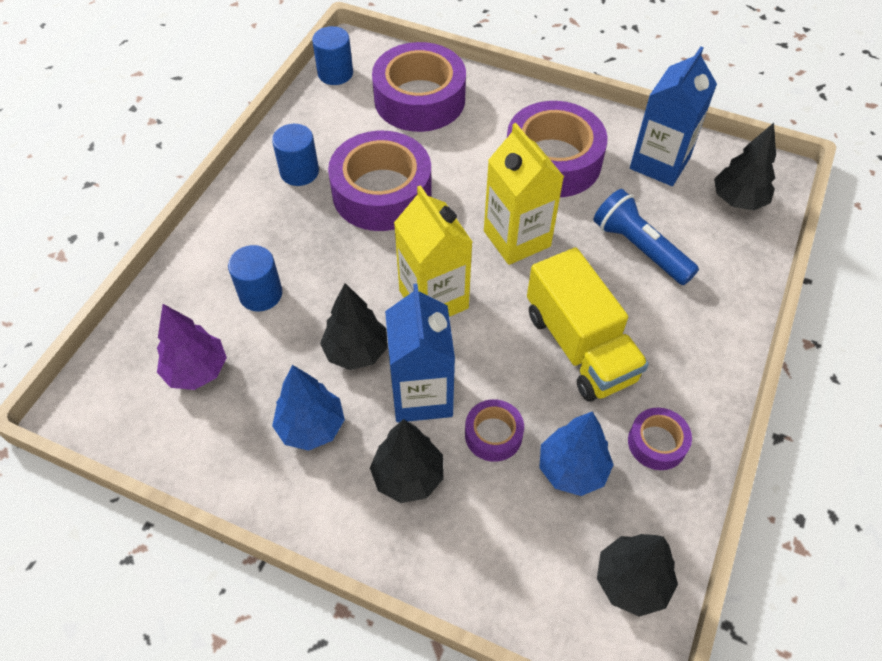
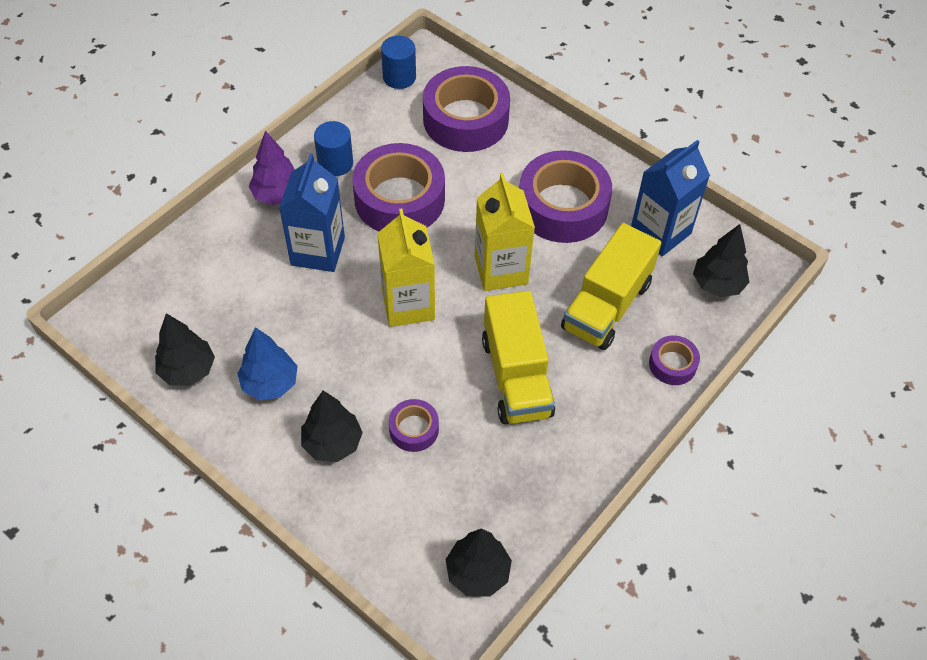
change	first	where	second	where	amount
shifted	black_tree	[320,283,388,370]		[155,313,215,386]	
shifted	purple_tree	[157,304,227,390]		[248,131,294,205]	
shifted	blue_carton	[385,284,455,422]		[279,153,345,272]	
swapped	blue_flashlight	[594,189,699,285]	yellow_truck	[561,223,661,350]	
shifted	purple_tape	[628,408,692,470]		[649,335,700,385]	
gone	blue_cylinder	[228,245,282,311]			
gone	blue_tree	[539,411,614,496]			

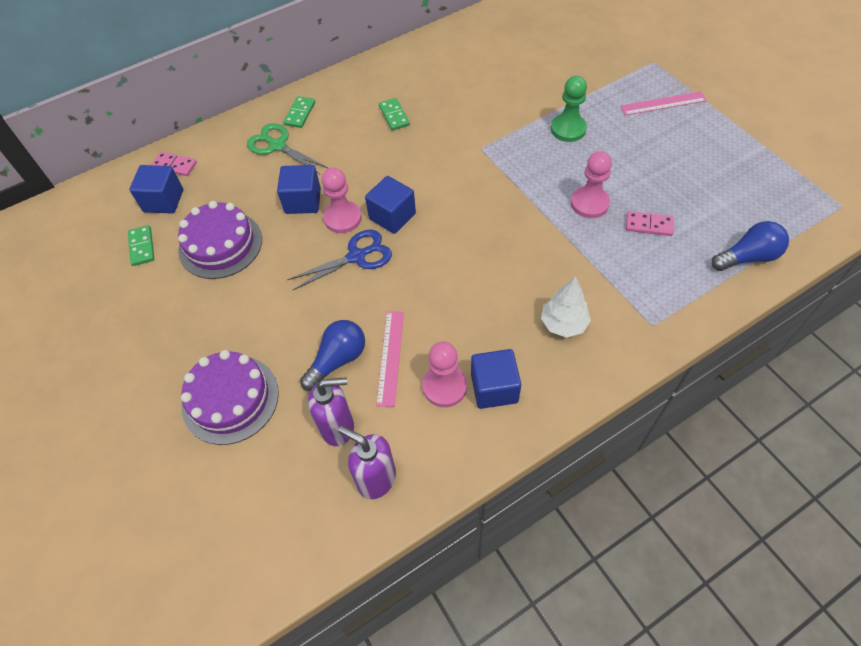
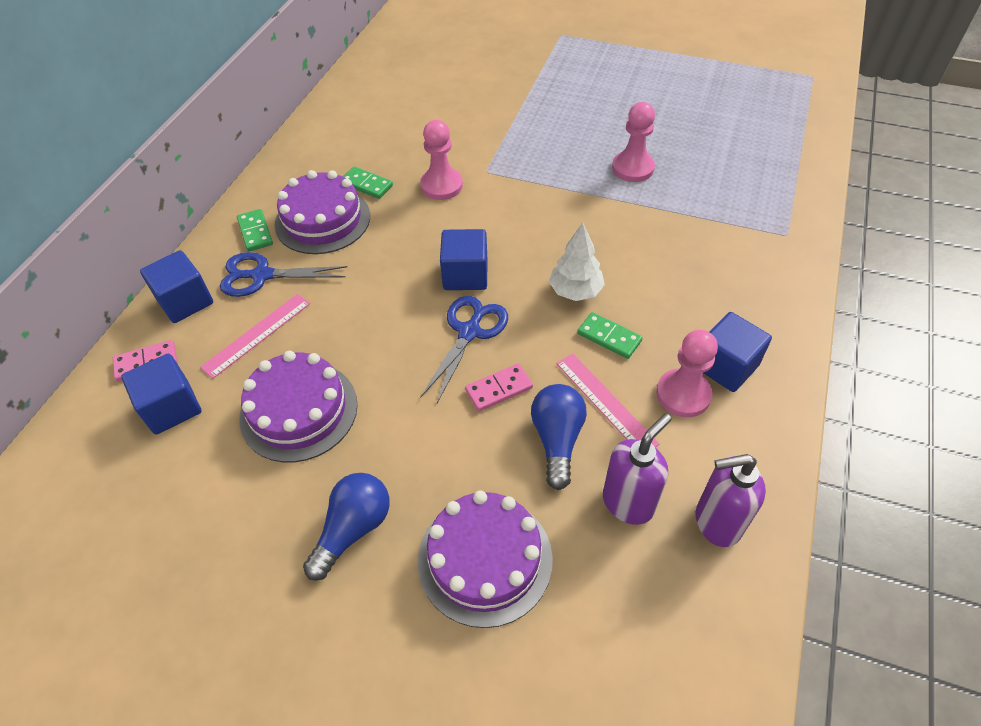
change	first	where	second	where	amount
shifted	blue_cube	[277,165,321,214]		[140,250,213,323]	
shifted	pink_ruler	[620,91,707,116]		[200,294,310,379]	
repainted	green_scissors	[247,123,328,174]	blue_scissors	[220,252,347,297]	
new			purple_cake	[275,170,370,254]	
shifted	blue_light_bulb	[711,221,789,271]		[303,473,390,581]	
shifted	pink_pawn	[322,168,362,233]		[420,120,463,200]	
shifted	pink_domino	[626,211,674,236]		[465,363,533,411]	
shifted	white_tree	[541,276,591,338]		[549,223,605,301]	
shifted	green_domino	[128,225,154,266]		[577,312,643,359]	
gone	green_pawn	[551,76,587,142]			

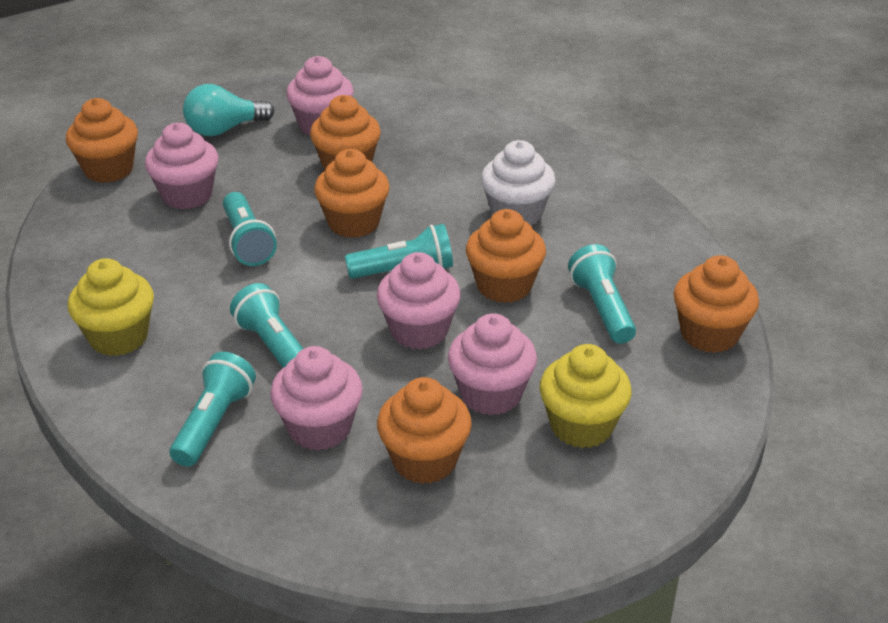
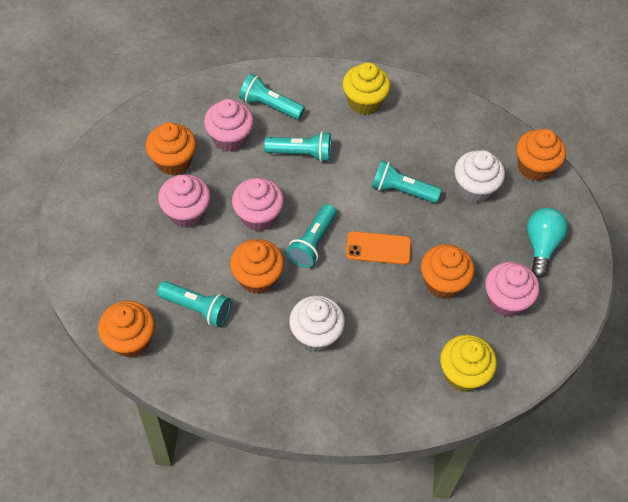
change	first	where	second	where	amount
rotated	turquoise_flashlight	[170,352,256,467]		[239,74,305,120]	150 degrees clockwise
swapped	orange_cupcake	[314,149,390,238]	orange_phone	[346,231,411,265]	
shifted	yellow_cupcake	[539,344,632,448]		[440,335,497,392]	
repainted	pink_cupcake	[145,123,219,210]	white_cupcake	[454,150,505,203]	

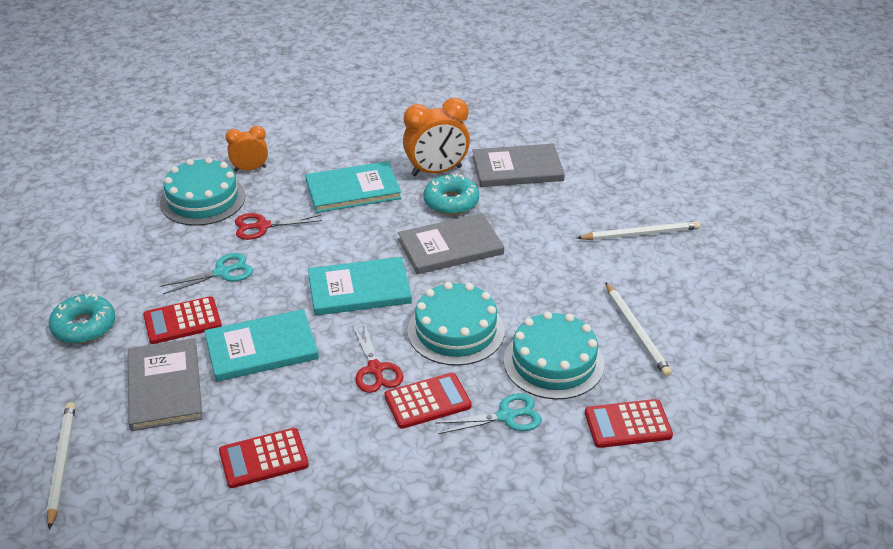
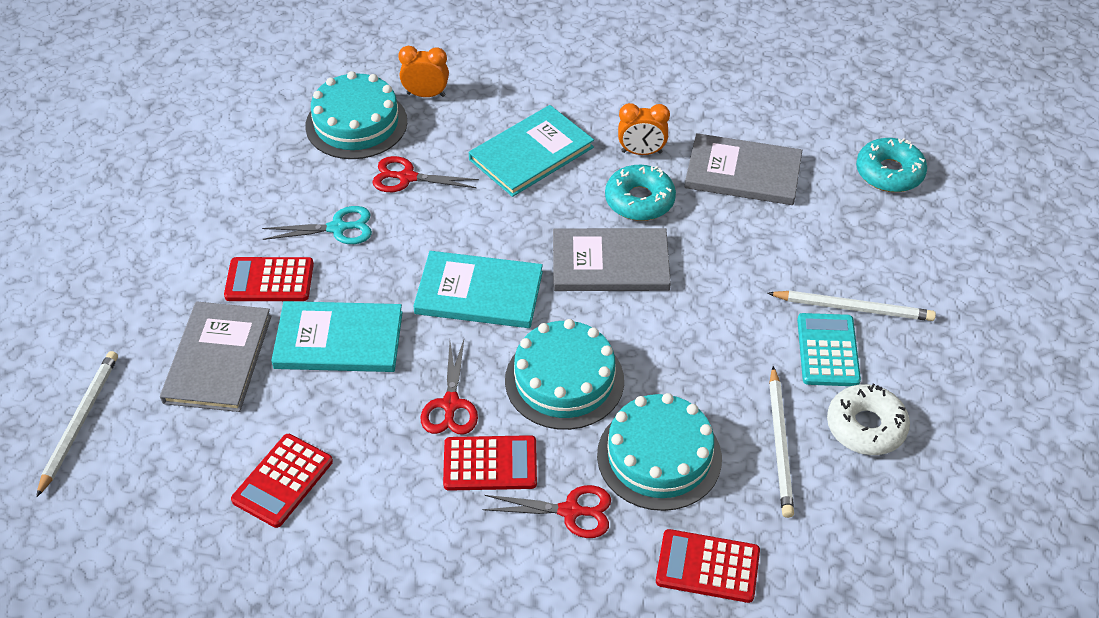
change	first	where	second	where	amount
rotated	red_calculator	[219,428,309,488]		[231,434,333,528]	60 degrees counterclockwise
rotated	turquoise_book	[305,161,401,213]		[469,105,594,197]	45 degrees counterclockwise
repainted	turquoise_scissors	[435,393,542,434]	red_scissors	[482,485,611,538]	
scaled	orange_clock	[403,98,470,176]		[618,103,670,155]	x0.61
new			turquoise_calculator	[797,313,861,386]	
new			white_donut	[827,384,910,455]	
shifted	turquoise_donut	[49,293,115,344]		[856,138,927,192]	

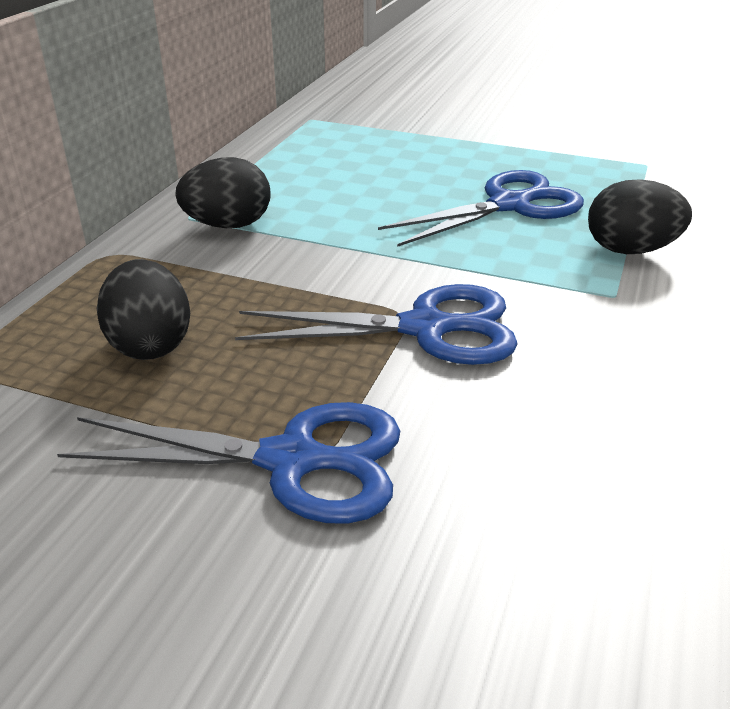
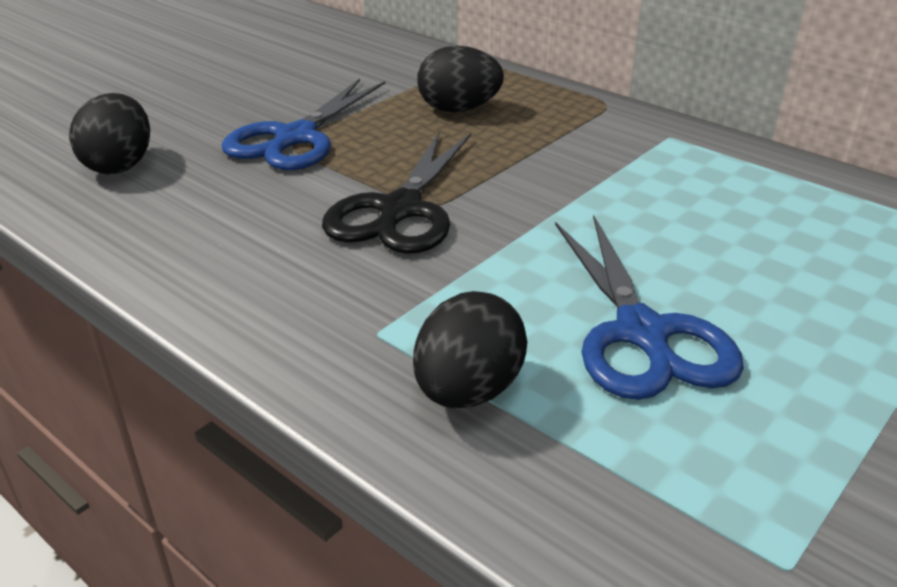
change	first	where	second	where	amount
shifted	black_egg	[175,157,271,228]		[69,93,150,175]	
repainted	blue_scissors	[235,284,518,365]	black_scissors	[322,131,471,254]	

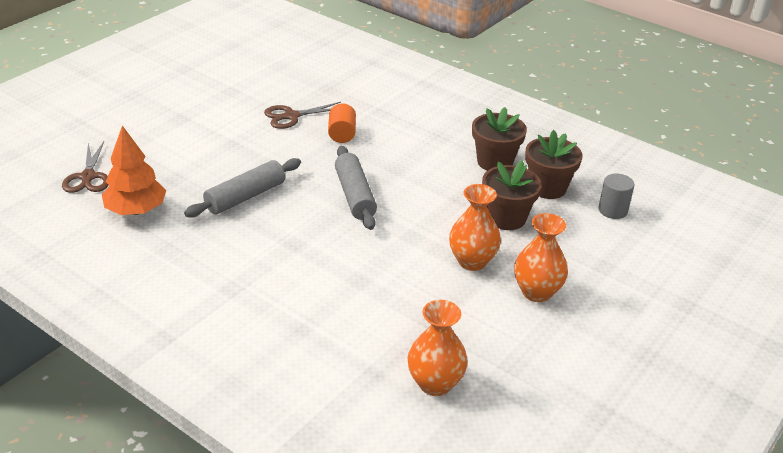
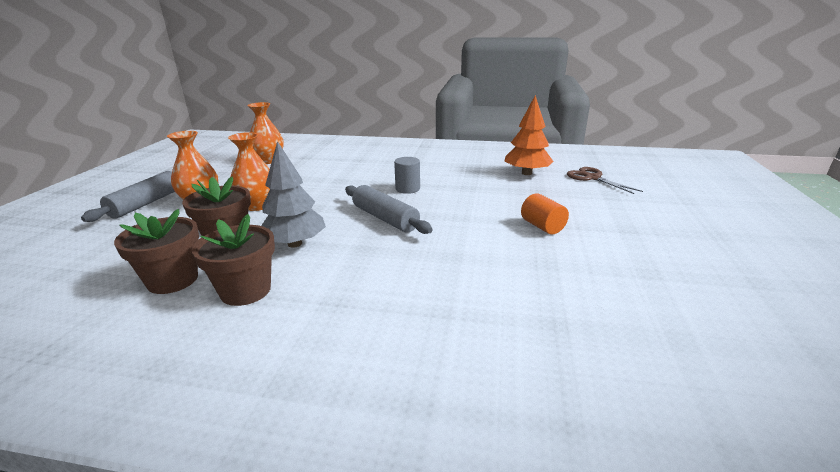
change	first	where	second	where	amount
shifted	grey_rolling_pin	[184,158,301,217]		[81,171,175,222]	
new			grey_tree	[261,141,326,248]	
shifted	grey_cylinder	[598,173,634,219]		[394,157,420,194]	
shifted	orange_cylinder	[328,103,356,143]		[521,194,569,234]	
gone	brown_scissors	[264,102,341,129]			

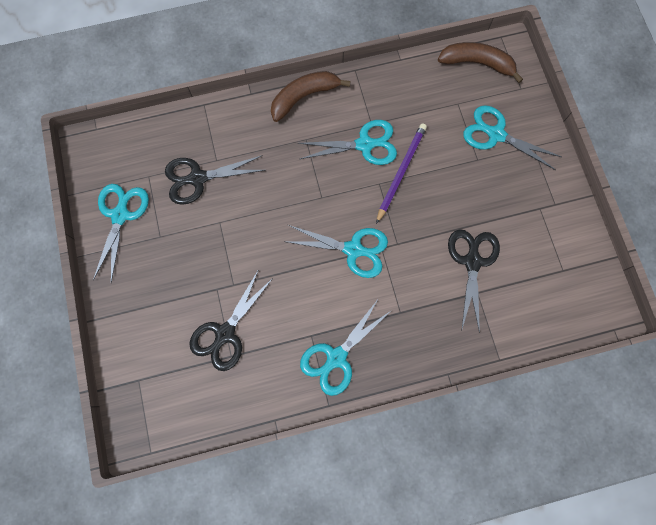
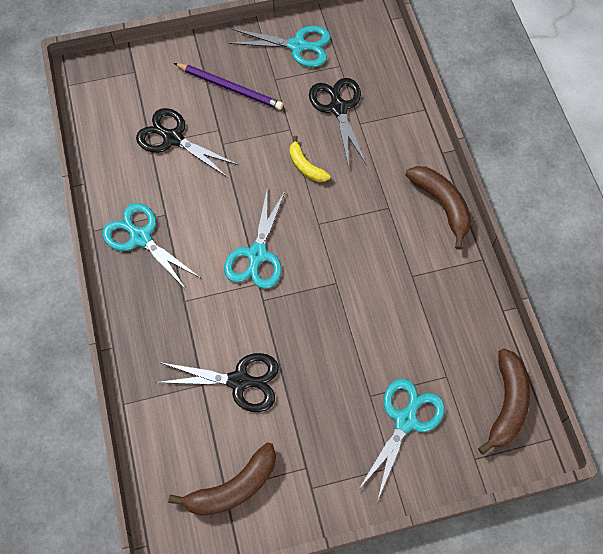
change	first	where	second	where	amount
new			brown_banana	[168,442,276,516]	
shifted	purple_pencil	[376,124,427,224]		[174,63,283,110]	
new			yellow_banana	[290,136,331,182]	
gone	turquoise_scissors	[298,120,397,165]			

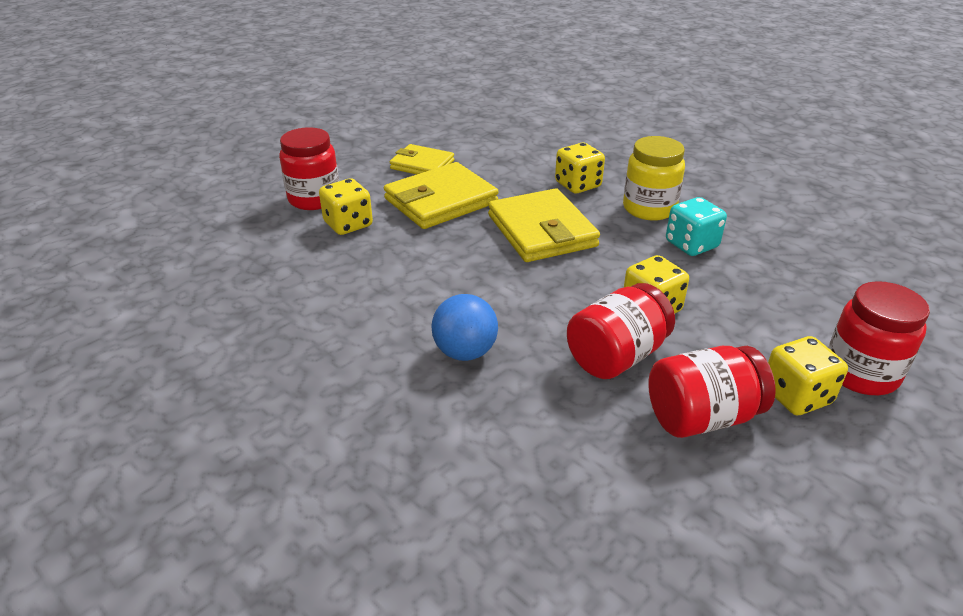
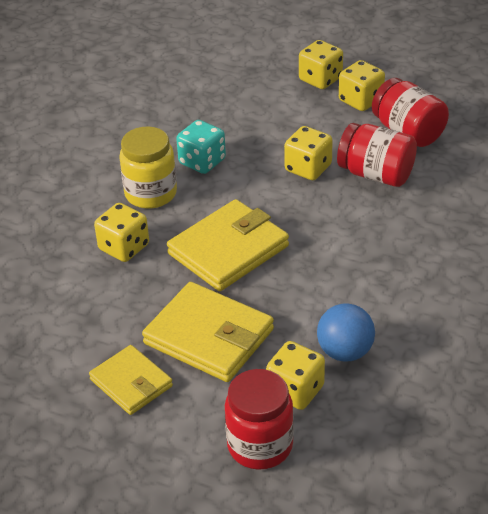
change	first	where	second	where	amount
rotated	yellow_wallet	[390,144,454,174]		[89,345,173,415]	45 degrees counterclockwise
swapped	red_jar	[828,281,930,395]	yellow_dice	[299,40,343,89]	
shifted	blue_ball	[431,294,498,361]		[317,303,375,362]	

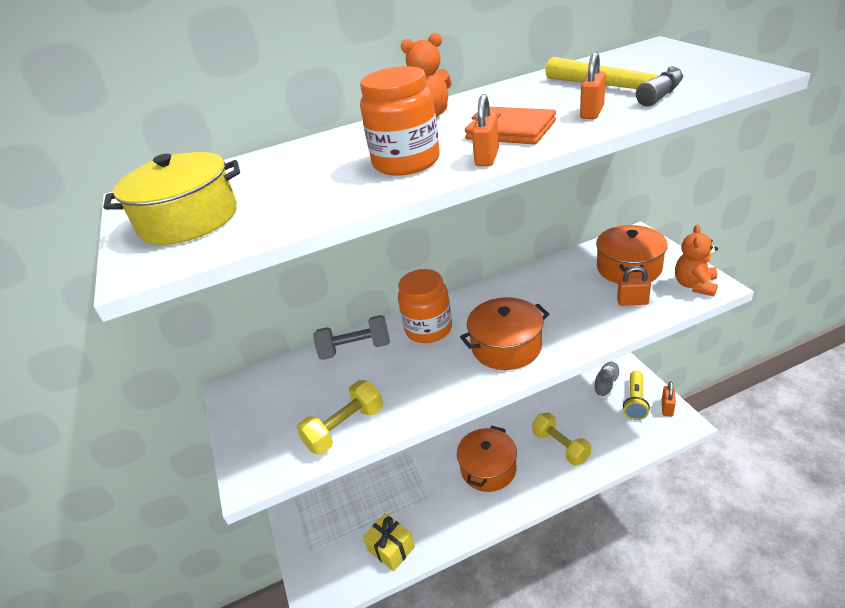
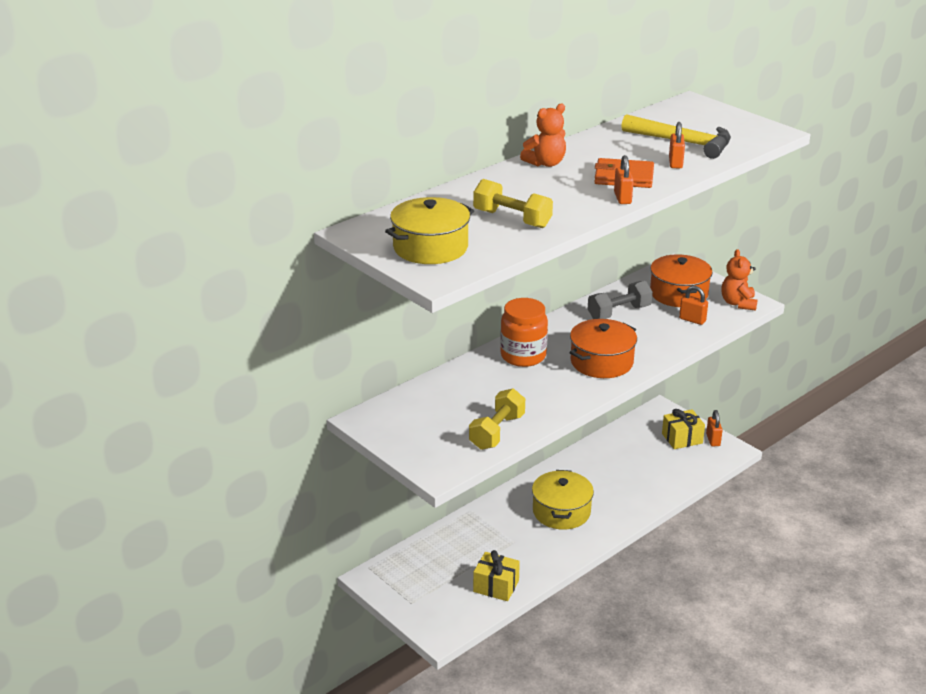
change	first	where	second	where	amount
shifted	yellow_dumbbell	[532,413,591,466]		[473,179,553,228]	
repainted	orange_pot	[457,426,517,492]	yellow_pot	[532,470,594,529]	
shifted	grey_dumbbell	[313,315,390,360]		[588,281,653,319]	
swapped	yellow_flashlight	[623,370,650,420]	yellow_gift	[662,409,705,449]	
rotated	orange_padlock	[617,266,651,306]		[679,286,708,325]	45 degrees clockwise
gone	orange_jar	[360,66,440,176]			
gone	grey_shoe	[593,362,621,398]			

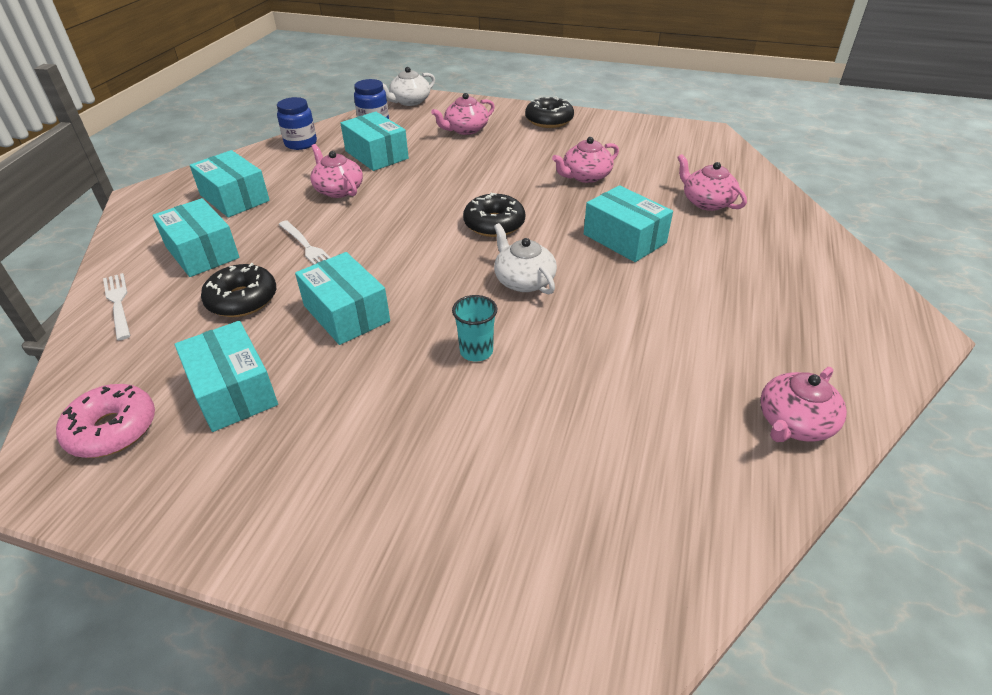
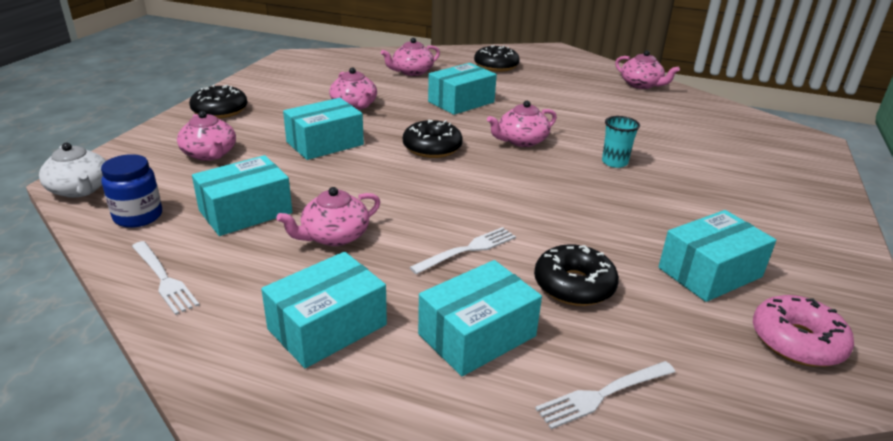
change	first	where	second	where	amount
swapped	blue_jar	[277,97,317,150]	white_fork	[132,241,199,315]	
shifted	turquoise_box	[295,252,390,345]		[283,98,364,160]	
new			black_donut	[474,45,520,72]	
repainted	white_teapot	[494,223,557,295]	pink_teapot	[487,101,557,147]	

